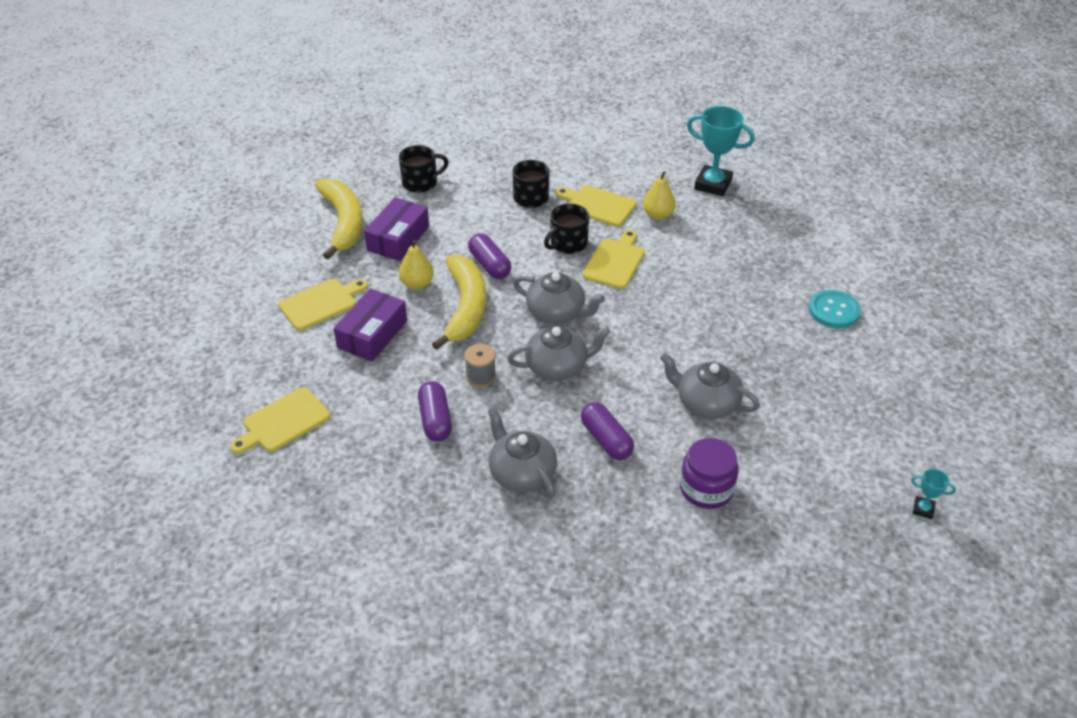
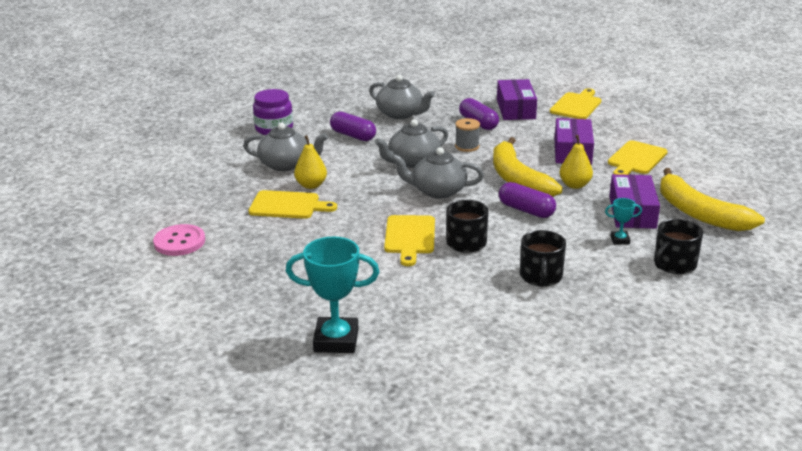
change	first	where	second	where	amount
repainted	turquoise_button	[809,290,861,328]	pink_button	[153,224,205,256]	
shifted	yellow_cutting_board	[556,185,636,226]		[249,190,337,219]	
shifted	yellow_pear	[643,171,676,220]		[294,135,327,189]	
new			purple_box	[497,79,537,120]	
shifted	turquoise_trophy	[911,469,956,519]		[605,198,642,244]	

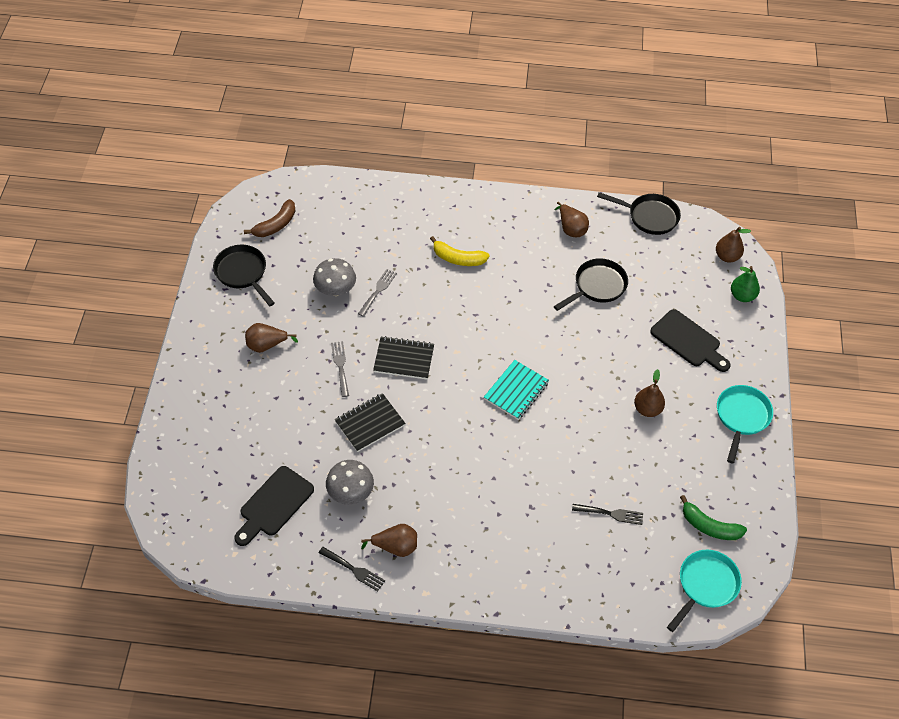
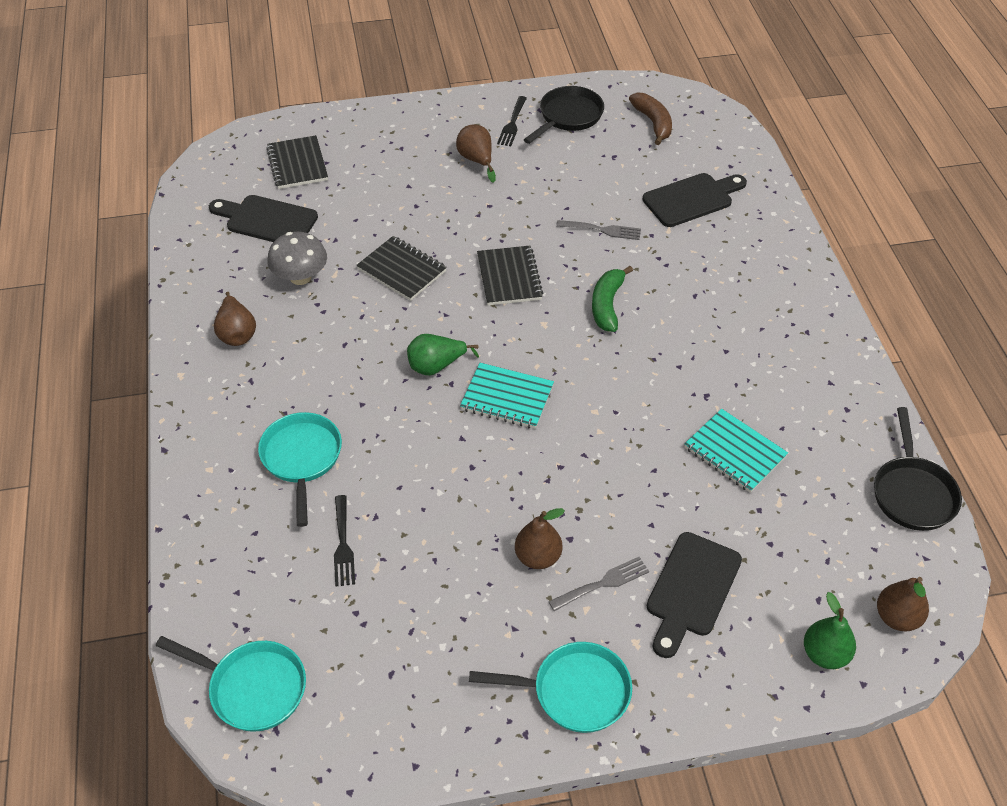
change	first	where	second	where	amount
new			turquoise_pan	[258,412,342,527]	
new			black_notebook	[266,135,328,189]	
new			green_pear	[407,334,479,376]	
shifted	black_fork	[319,547,385,591]		[497,96,527,146]	
shifted	grey_fork	[331,341,349,397]		[549,557,649,611]	
shifted	green_banana	[680,495,747,540]		[592,266,633,332]	
rotated	brown_banana	[244,199,295,237]		[629,93,672,145]	135 degrees counterclockwise
new			black_cutting_board	[643,173,747,227]	
swapped	black_pan	[554,258,628,311]	turquoise_notebook	[685,409,788,493]	
gone	grey_mushroom	[313,258,356,296]			
gone	yellow_banana	[430,236,490,266]			
gone	brown_pear	[555,202,589,237]			

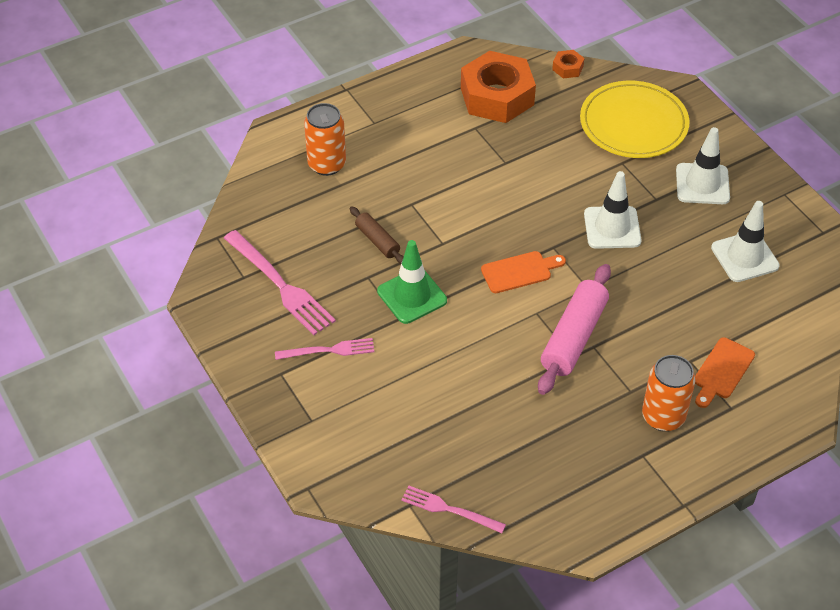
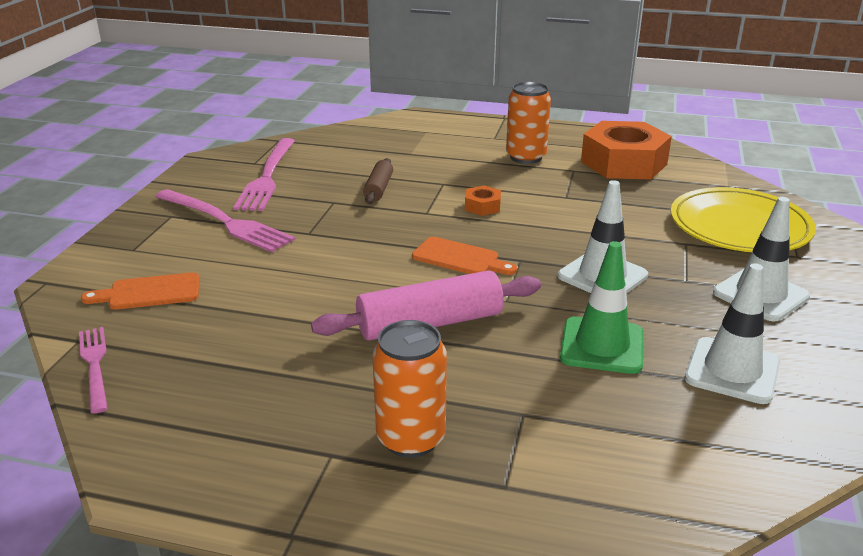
change	first	where	second	where	amount
shifted	orange_cutting_board	[695,337,755,408]		[81,272,199,310]	
scaled	pink_fork	[275,338,375,360]		[155,189,295,252]	x1.65
shifted	orange_nut	[552,50,584,78]		[465,185,501,216]	
shifted	orange_can	[304,103,346,176]		[506,81,551,164]	
shifted	green_traffic_cone	[377,240,447,324]		[560,241,643,374]	

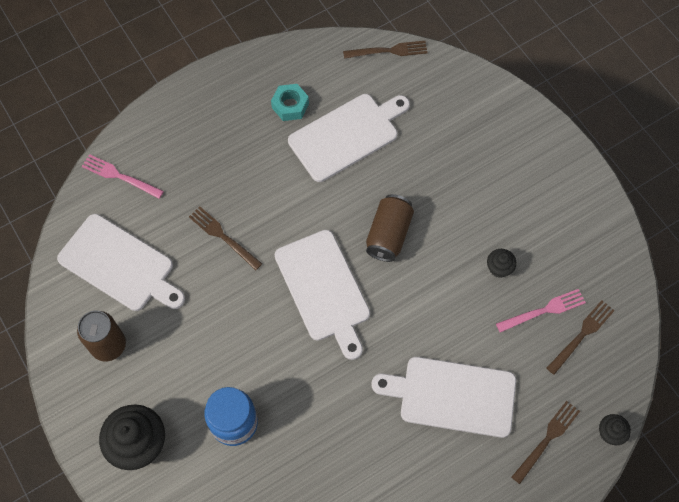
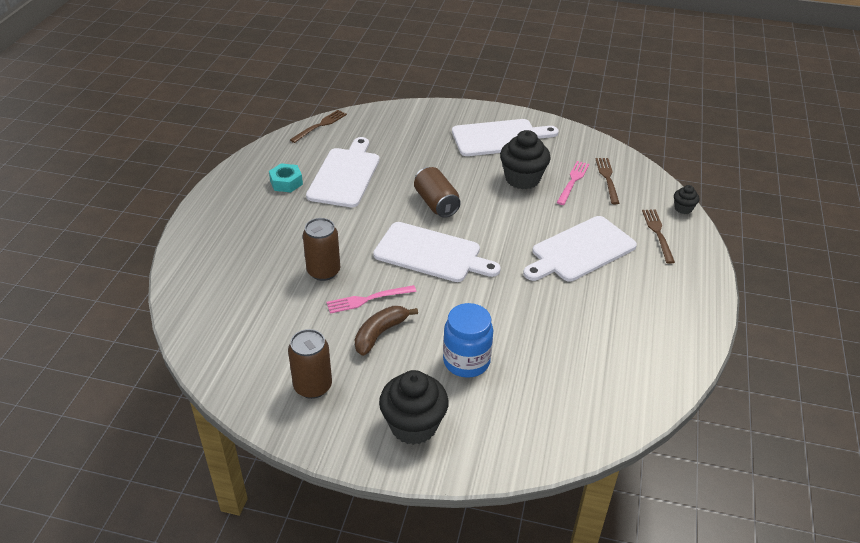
change	first	where	second	where	amount
swapped	brown_fork	[189,206,262,270]	brown_can	[303,218,340,281]	
shifted	pink_fork	[82,154,164,199]		[327,285,417,314]	
new			brown_banana	[355,306,418,356]	
shifted	white_cutting_board	[57,214,185,311]		[452,119,559,156]	
scaled	black_cupcake	[487,249,516,278]		[500,130,551,189]	x2.05

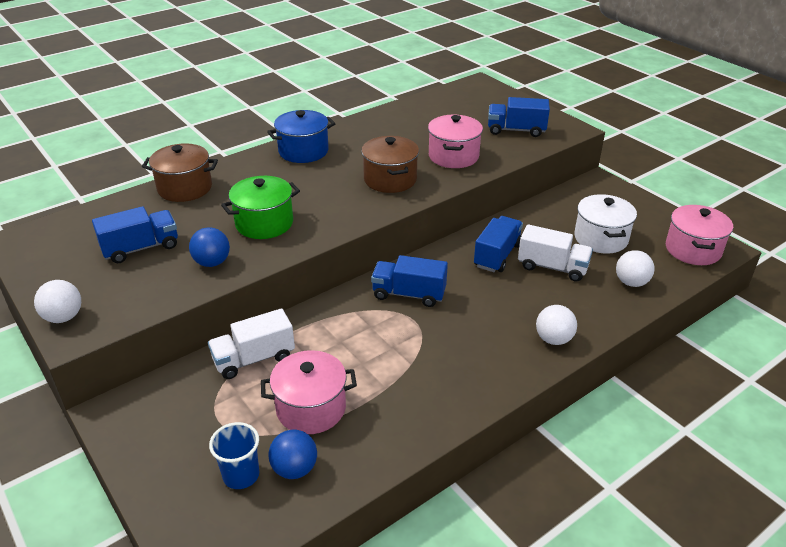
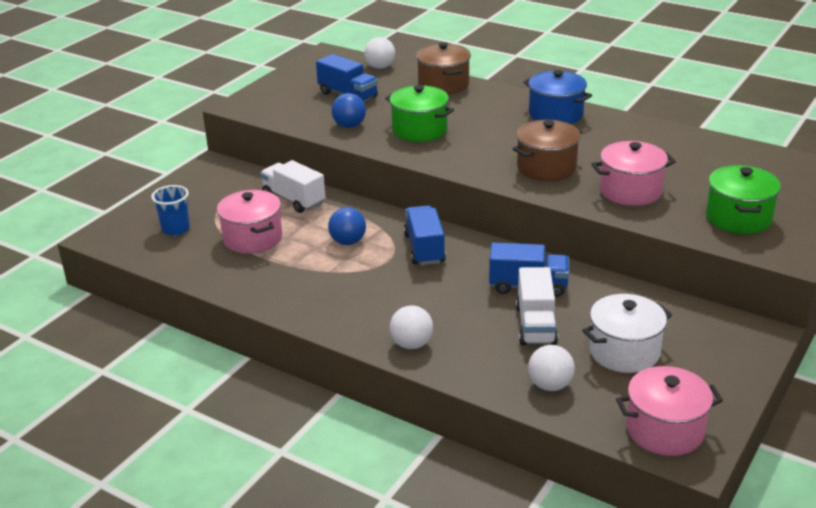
change	first	where	second	where	amount
shifted	blue_ball	[268,429,317,479]		[328,207,366,245]	
shifted	white_ball	[34,280,81,323]		[364,37,395,69]	
swapped	blue_truck	[488,97,550,137]	green_pot	[706,165,781,234]	

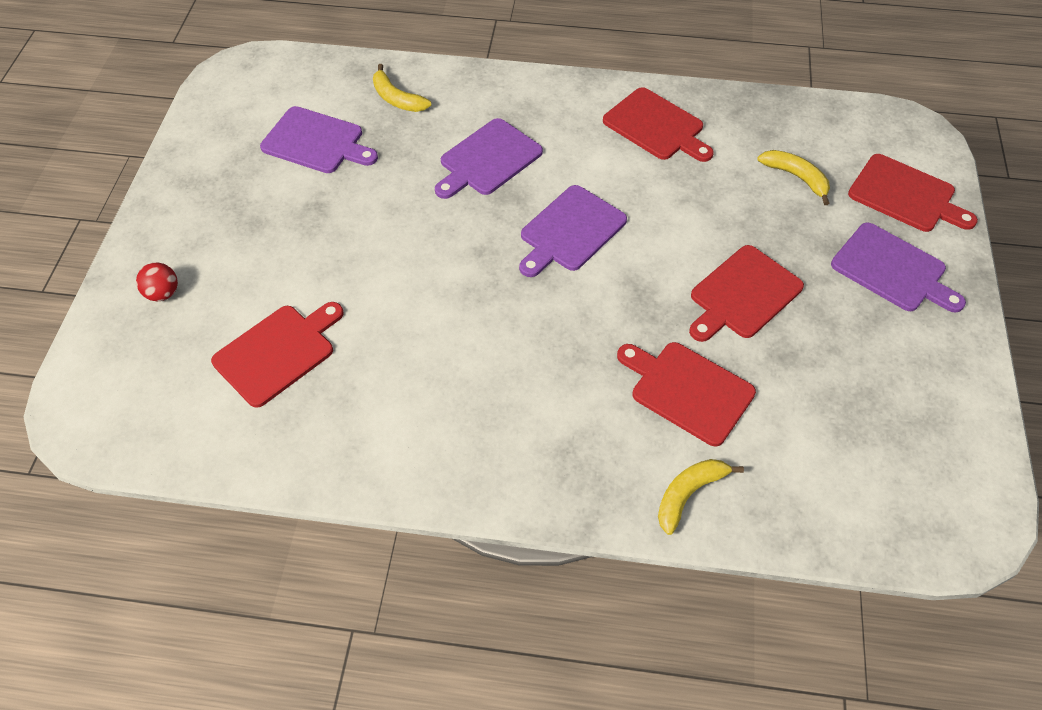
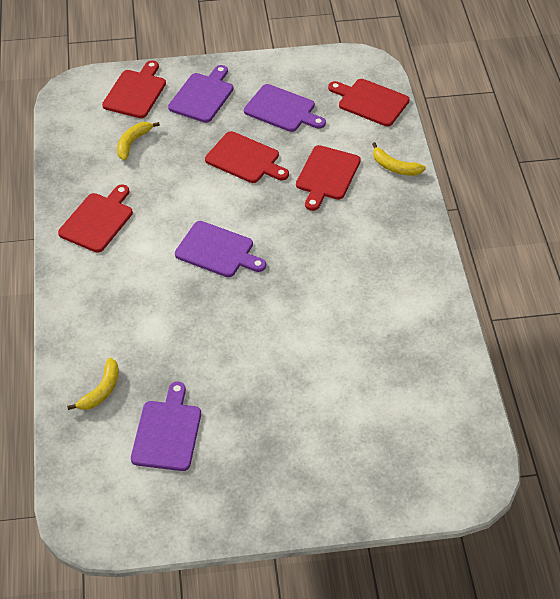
change	first	where	second	where	amount
shifted	purple_cutting_board	[435,118,543,199]		[244,84,326,132]	
shifted	red_cutting_board	[211,302,344,408]		[328,79,410,126]	
gone	red_ball	[136,262,178,301]			

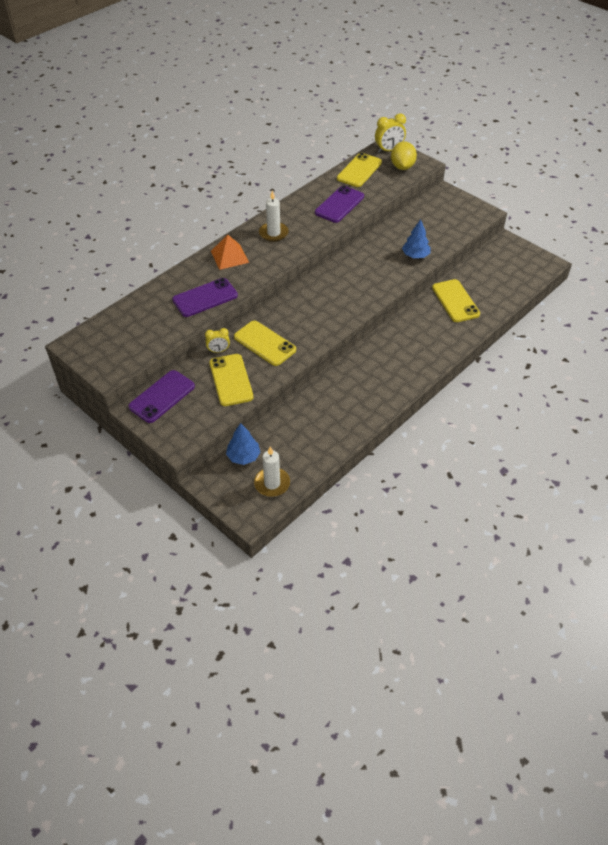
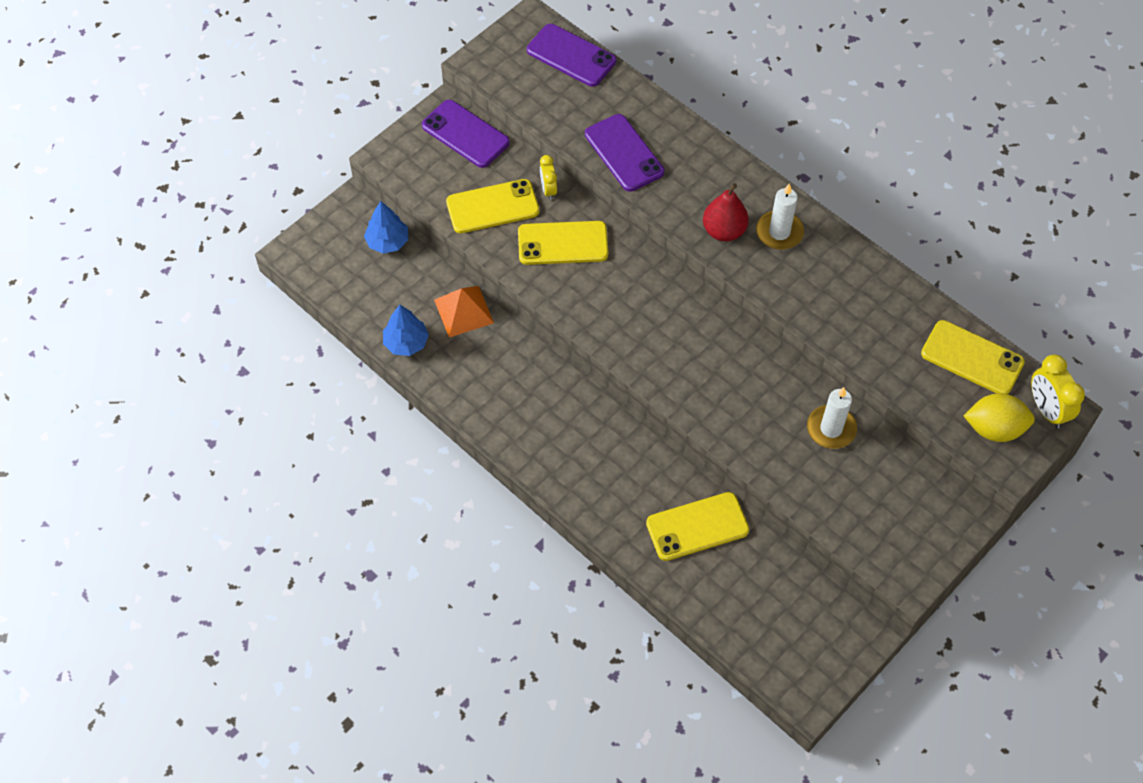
change	first	where	second	where	amount
shifted	blue_tree	[402,219,430,258]		[383,305,429,356]	
shifted	orange_pyramid	[211,235,249,270]		[434,286,494,337]	
rotated	yellow_phone	[234,321,296,366]		[518,221,608,265]	45 degrees clockwise
shifted	purple_phone	[315,186,364,223]		[527,24,616,87]	
new			red_pear	[703,183,749,242]	
shifted	white_candle	[254,446,290,497]		[807,387,857,449]	

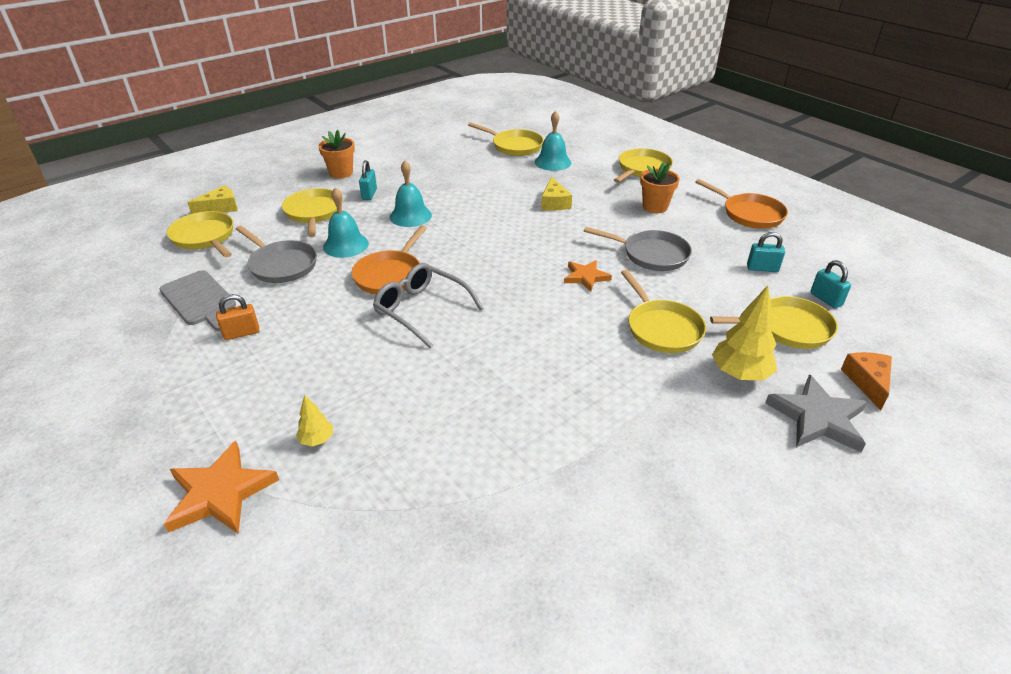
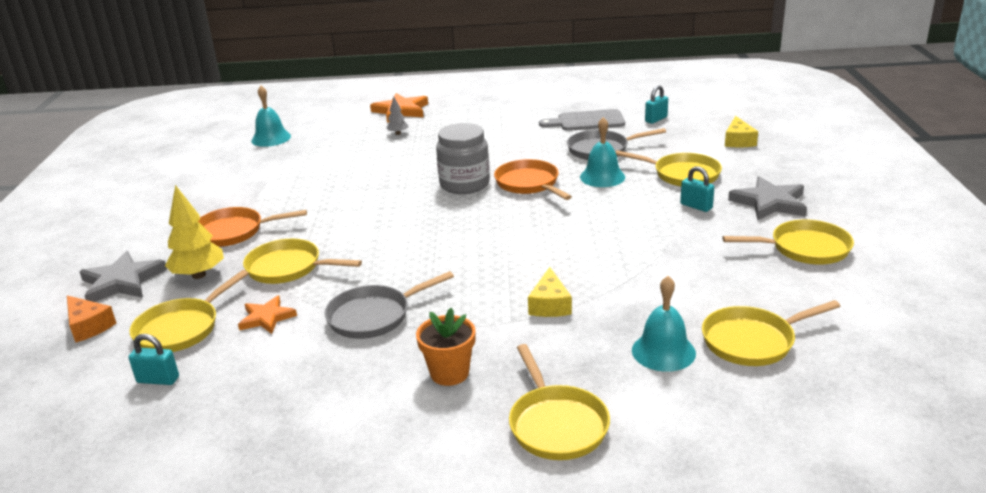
change	first	where	second	where	amount
shifted	orange_pan	[695,179,788,229]		[198,207,307,247]	
shifted	orange_star	[564,260,612,292]		[238,296,297,334]	
shifted	turquoise_bell	[390,161,432,227]		[251,86,291,147]	
repainted	yellow_tree	[296,395,333,446]	grey_tree	[386,97,408,135]	
swapped	grey_glasses	[373,263,484,348]	grey_jar	[436,123,490,194]	
rotated	yellow_cheese	[541,177,572,211]		[528,267,572,317]	120 degrees counterclockwise
shifted	turquoise_padlock	[747,232,785,272]		[645,85,668,124]	
shifted	yellow_pan	[167,211,233,257]		[723,219,854,265]	
swapped	orange_flower_pot	[318,130,355,179]	grey_star	[728,176,807,220]	
gone	orange_padlock	[216,294,260,340]			

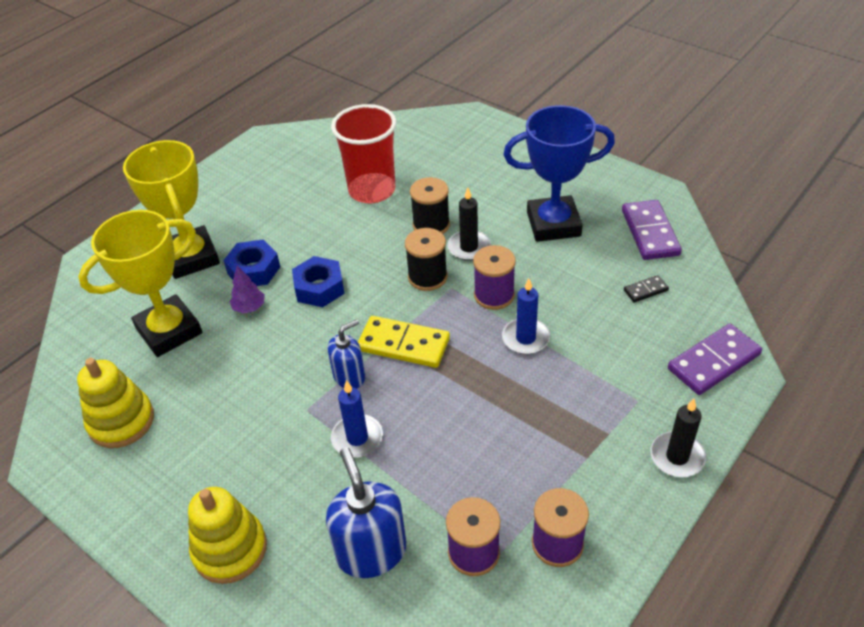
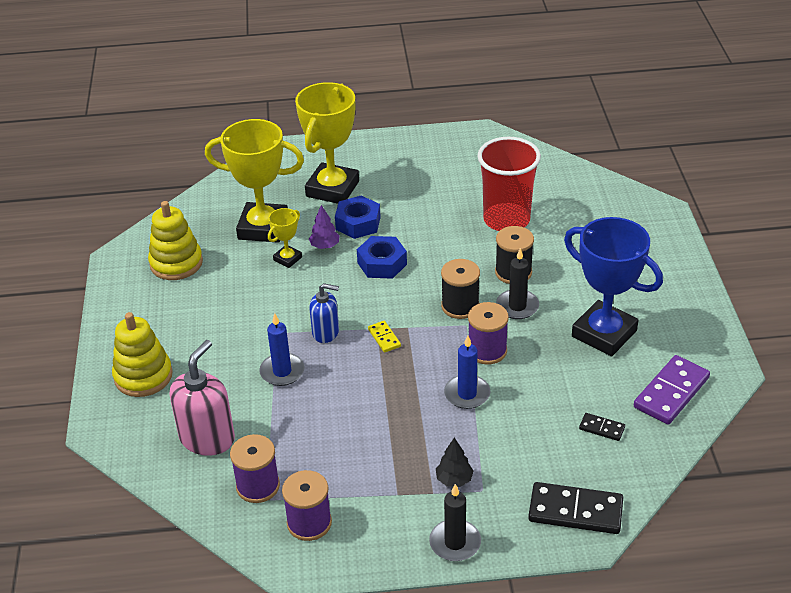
change	first	where	second	where	amount
repainted	blue_soap_dispenser	[326,447,406,578]	pink_soap_dispenser	[170,340,235,456]	
new			yellow_trophy	[268,208,302,268]	
scaled	yellow_domino	[358,316,450,368]		[368,321,401,353]	x0.49
new			black_tree	[436,437,474,487]	
repainted	purple_domino	[668,324,762,395]	black_domino	[528,482,623,534]	

